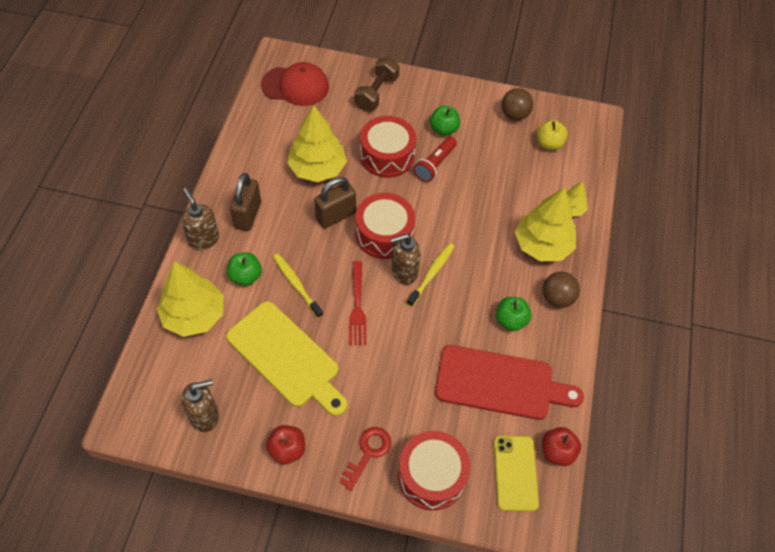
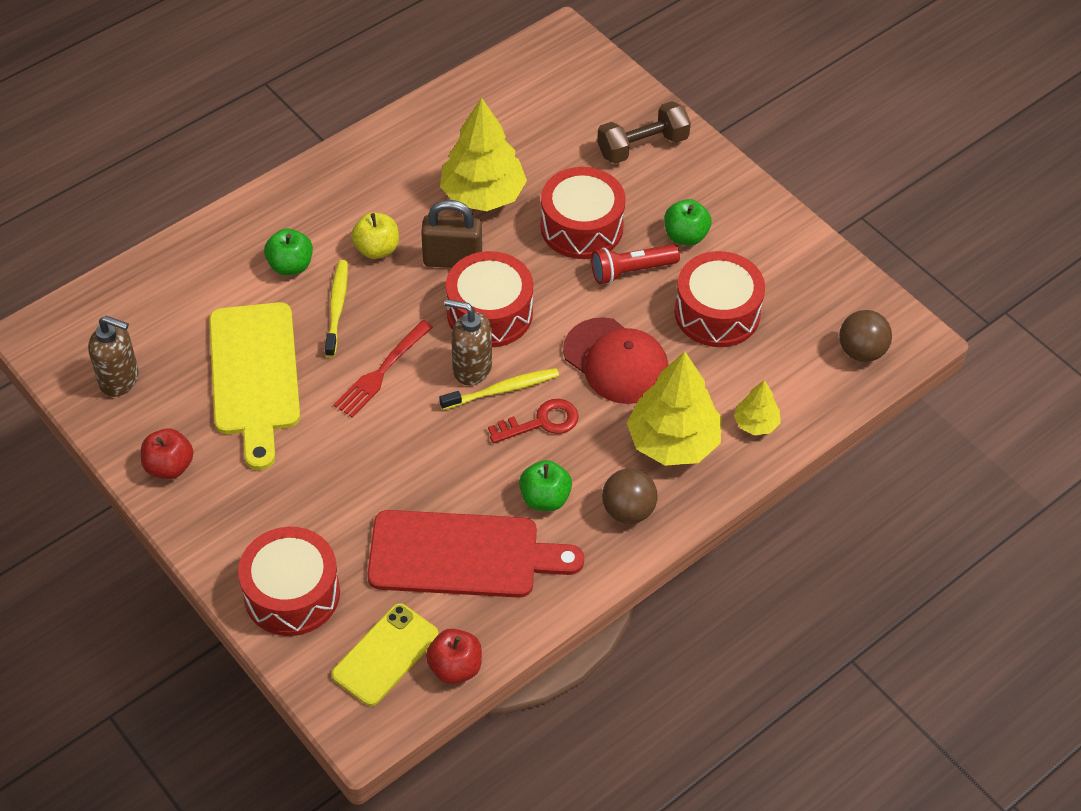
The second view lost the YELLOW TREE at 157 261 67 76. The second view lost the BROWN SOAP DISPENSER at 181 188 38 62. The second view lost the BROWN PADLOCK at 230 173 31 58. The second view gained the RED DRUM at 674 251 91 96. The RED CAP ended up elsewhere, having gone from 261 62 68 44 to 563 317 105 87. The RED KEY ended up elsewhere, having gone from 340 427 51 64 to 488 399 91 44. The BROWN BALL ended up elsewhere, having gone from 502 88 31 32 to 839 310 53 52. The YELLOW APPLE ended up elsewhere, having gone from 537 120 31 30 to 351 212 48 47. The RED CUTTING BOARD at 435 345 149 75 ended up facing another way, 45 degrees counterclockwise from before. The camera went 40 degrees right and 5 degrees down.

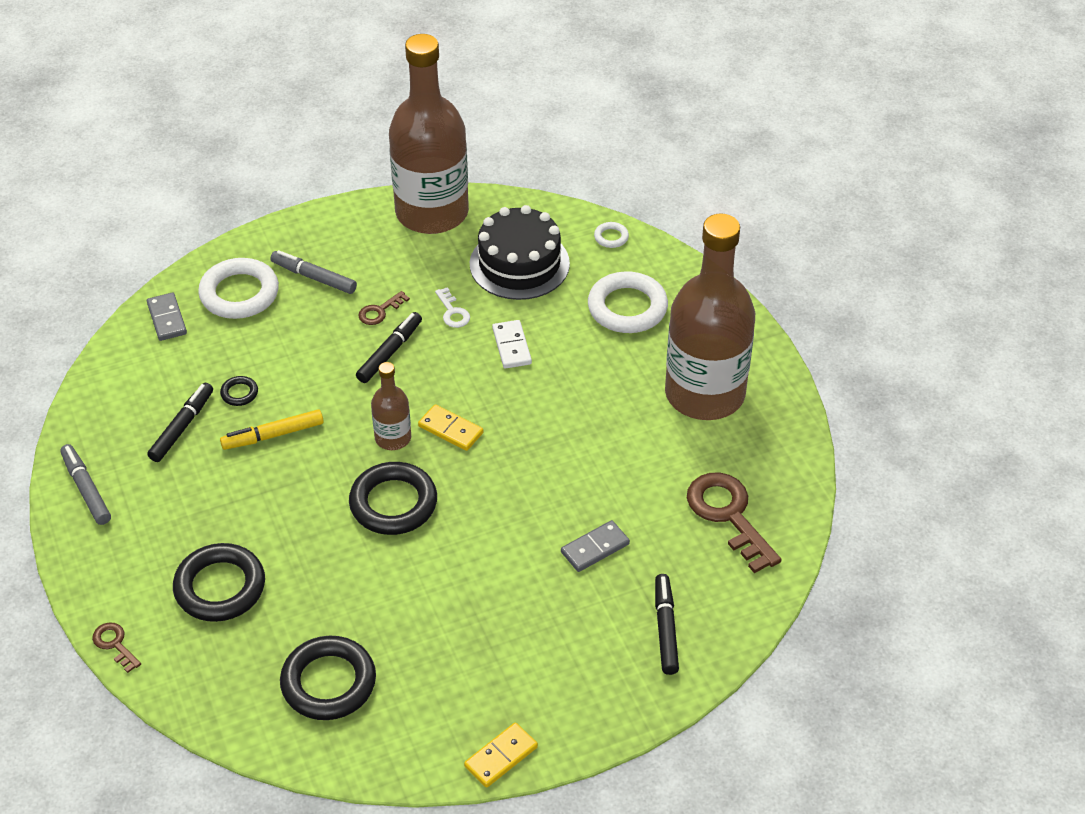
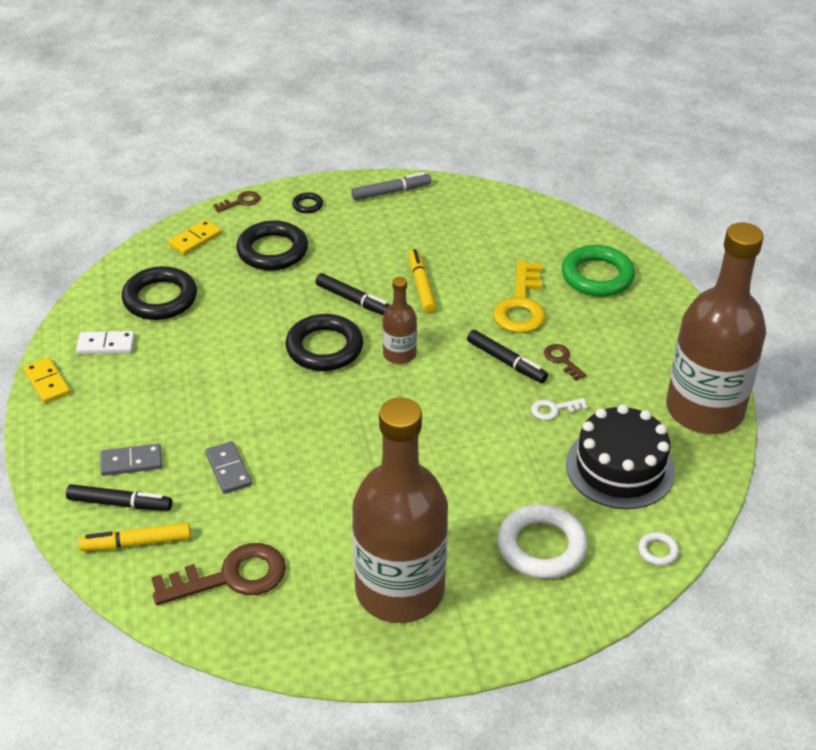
The second view lost the GREY MARKER at 270 250 87 44. The second view gained the YELLOW MARKER at 79 523 112 28. The second view gained the YELLOW KEY at 493 261 53 72. The GREY DOMINO ended up elsewhere, having gone from 147 293 40 48 to 100 444 62 32. The BLACK MARKER ended up elsewhere, having gone from 147 383 66 79 to 316 273 74 42. The BLACK RING ended up elsewhere, having gone from 220 376 38 30 to 292 192 31 21. The YELLOW DOMINO ended up elsewhere, having gone from 418 404 65 47 to 168 219 54 36. The WHITE DOMINO ended up elsewhere, having gone from 492 320 40 49 to 76 331 59 23. What was the WHITE RING at 198 258 81 61 turned into the GREEN RING at 562 245 73 52. The camera went 100 degrees right and 5 degrees down.

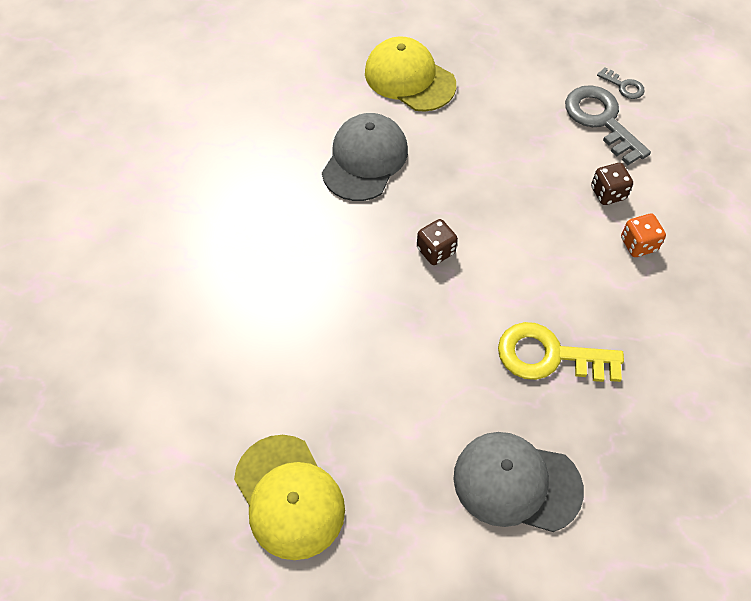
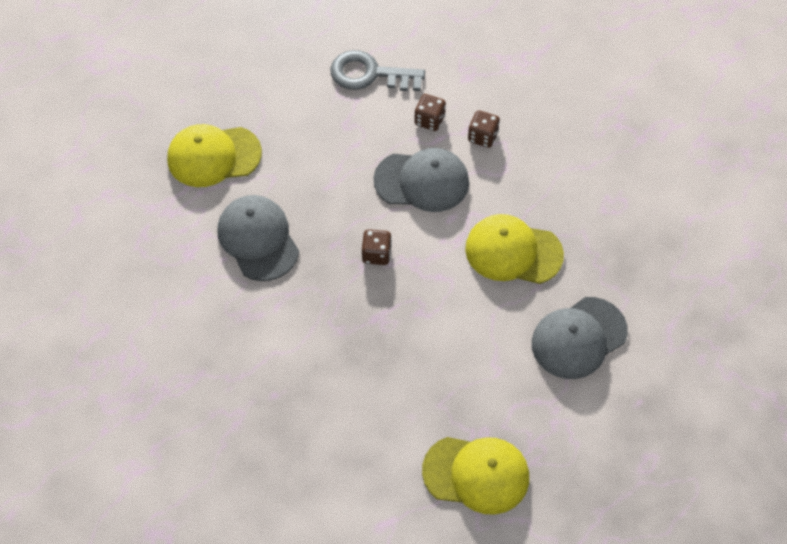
The second view lost the GREY KEY at 597 67 48 32. The second view gained the GREY CAP at 374 148 95 64. Where the YELLOW KEY stood at 498 322 126 60, the YELLOW CAP came to stand at 465 214 99 70. What was the ORANGE DICE at 621 214 45 43 turned into the BROWN DICE at 468 110 32 38. The camera went 50 degrees left and 0 degrees up.

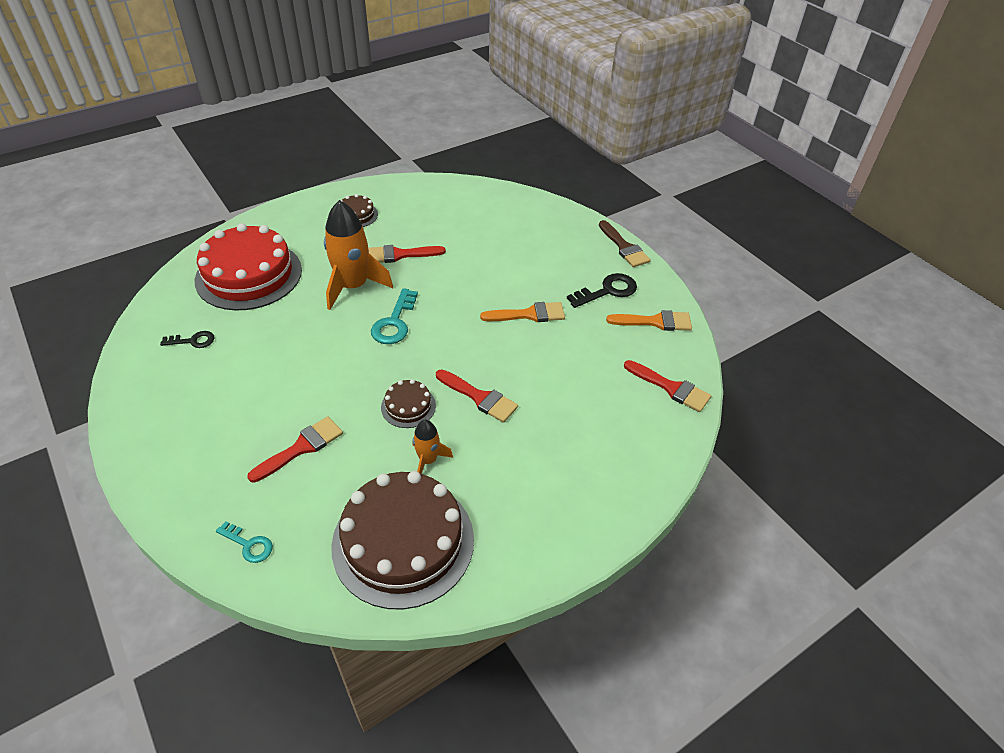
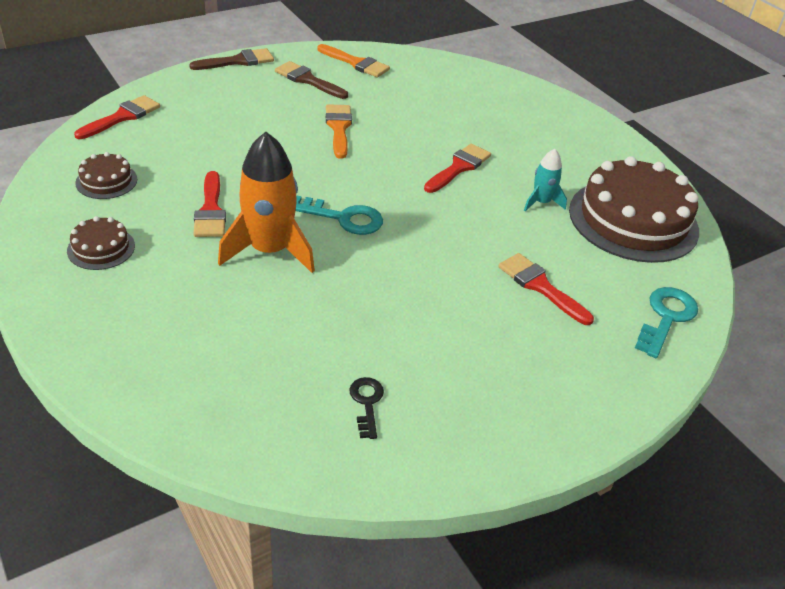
The second view lost the RED CAKE at 195 223 107 87. The BROWN CAKE ended up elsewhere, having gone from 381 379 55 49 to 75 152 62 47. The RED BRUSH ended up elsewhere, having gone from 624 360 87 52 to 74 95 86 44. Where the BLACK KEY stood at 567 273 70 35, the BROWN BRUSH came to stand at 275 61 73 38. What was the ORANGE ROCKET at 412 420 41 54 turned into the TURQUOISE ROCKET at 524 149 43 62. The ORANGE BRUSH at 606 310 86 21 ended up facing another way, 120 degrees clockwise from before. The size of the TURQUOISE KEY at 216 521 57 42 changed by a factor of 1.62. The camera went 90 degrees left and 5 degrees down.

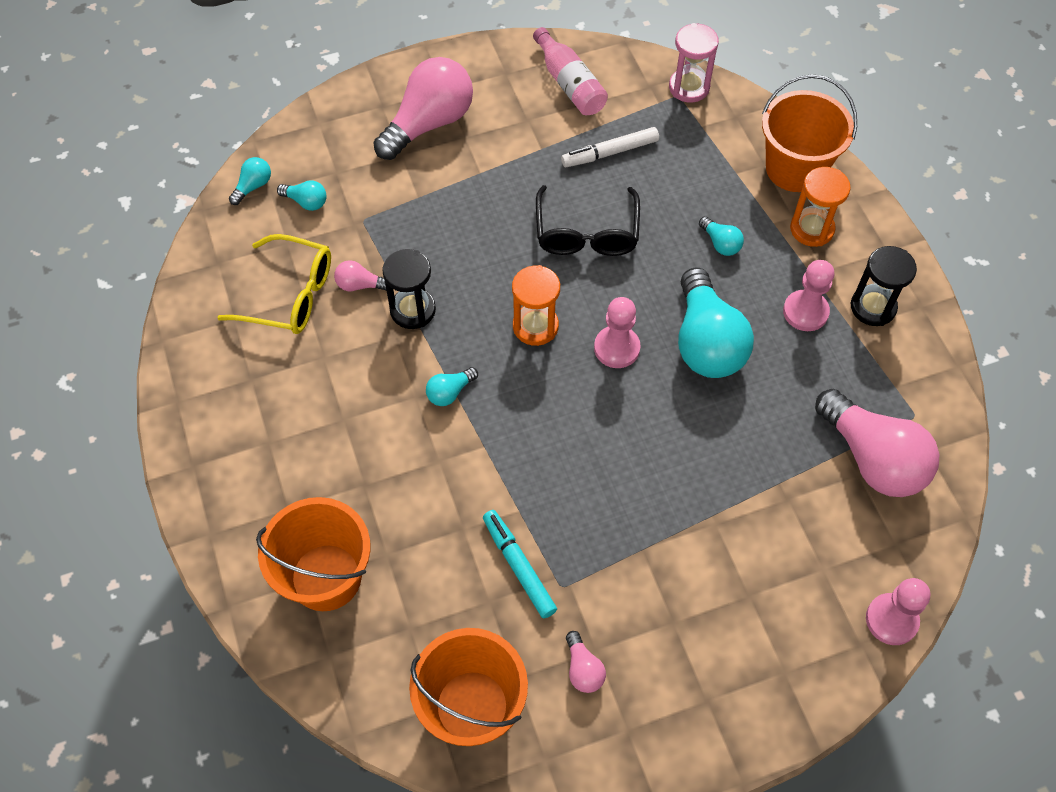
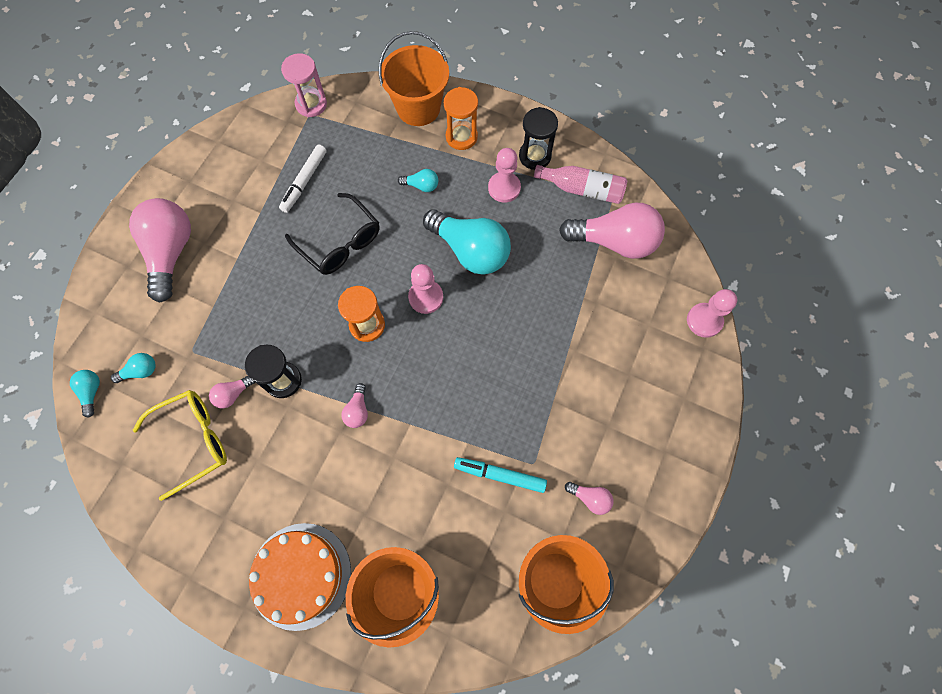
The second view gained the ORANGE CAKE at 249 523 102 108. The PINK BOTTLE ended up elsewhere, having gone from 533 27 75 88 to 534 165 93 39. What was the TURQUOISE LIGHT BULB at 426 367 52 39 turned into the PINK LIGHT BULB at 341 383 27 45. The camera went 45 degrees left and 10 degrees up.

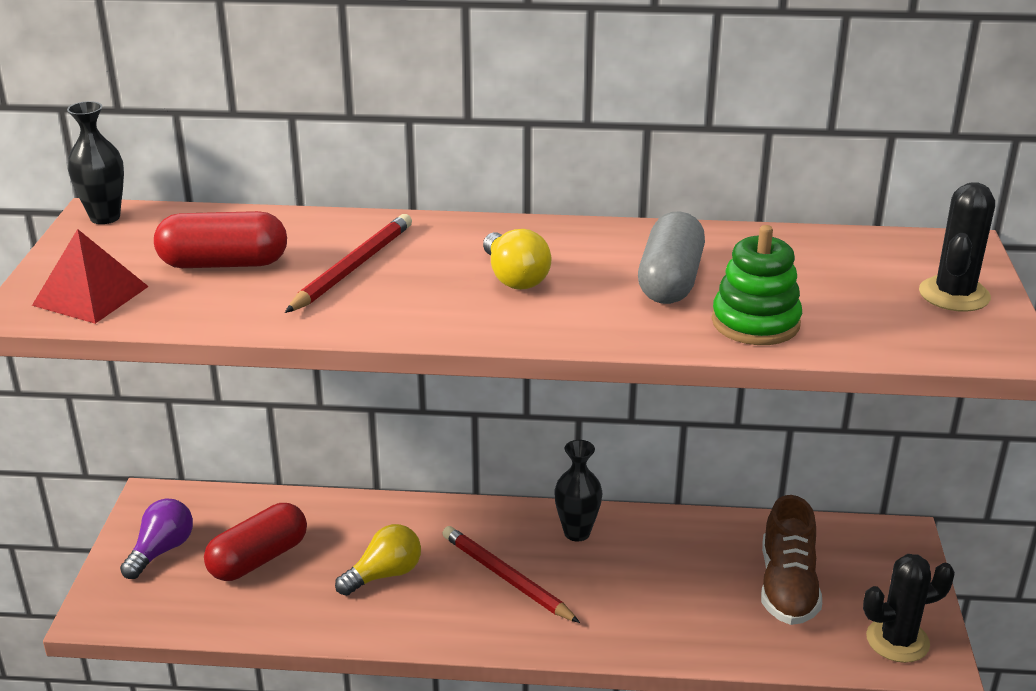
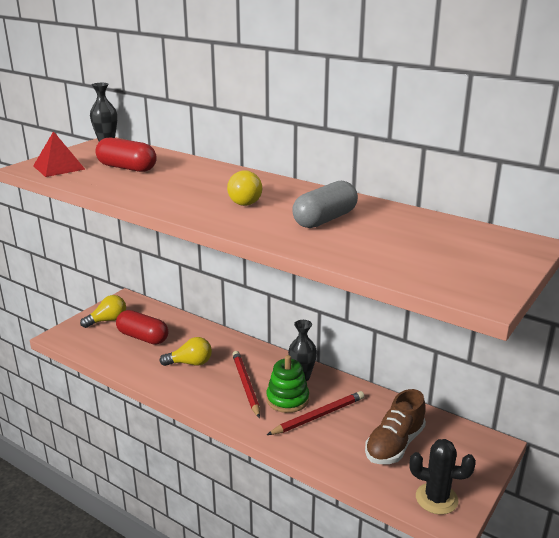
The second view lost the BLACK CACTUS at 919 182 76 130. The RED PENCIL ended up elsewhere, having gone from 285 214 127 99 to 267 391 97 44. The GREEN STACKING TOY ended up elsewhere, having gone from 712 225 90 120 to 266 355 43 58. What was the PURPLE LIGHT BULB at 120 498 73 81 turned into the YELLOW LIGHT BULB at 80 295 46 33. The RED CAPSULE at 204 503 103 78 ended up facing another way, 45 degrees clockwise from before. The camera went 30 degrees right and 5 degrees down.

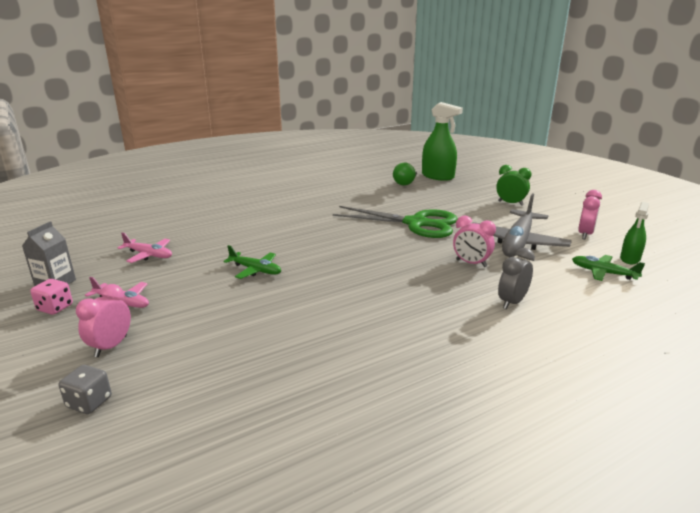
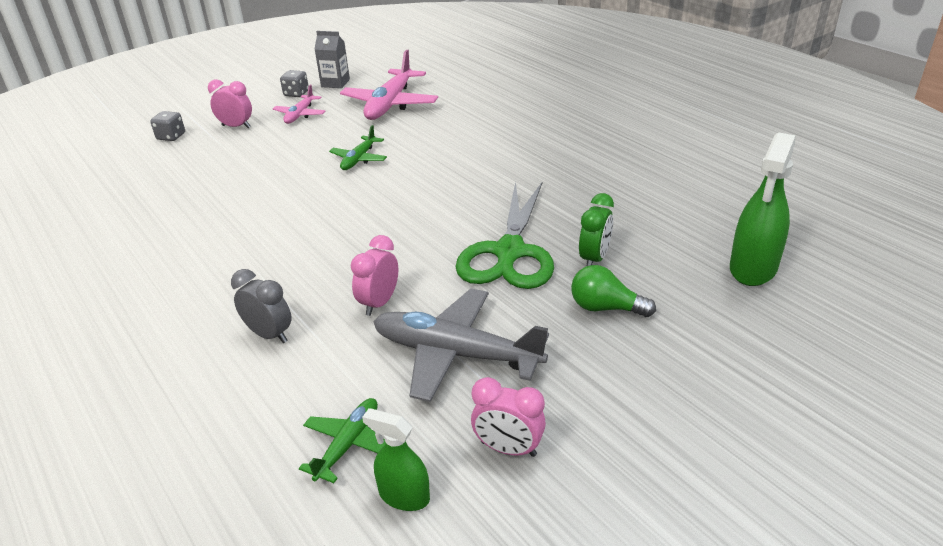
The GREEN LIGHT BULB ended up elsewhere, having gone from 393 163 24 22 to 571 265 85 52. The GREEN CLOCK ended up elsewhere, having gone from 496 165 36 41 to 579 193 35 73. What was the PINK DICE at 30 279 43 36 turned into the GREY DICE at 280 70 29 27. The size of the PINK PLANE at 118 233 54 30 changed by a factor of 1.85. The camera went 85 degrees right and 10 degrees up.

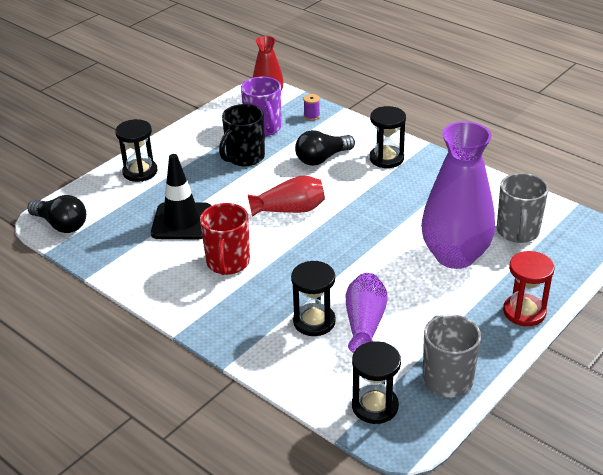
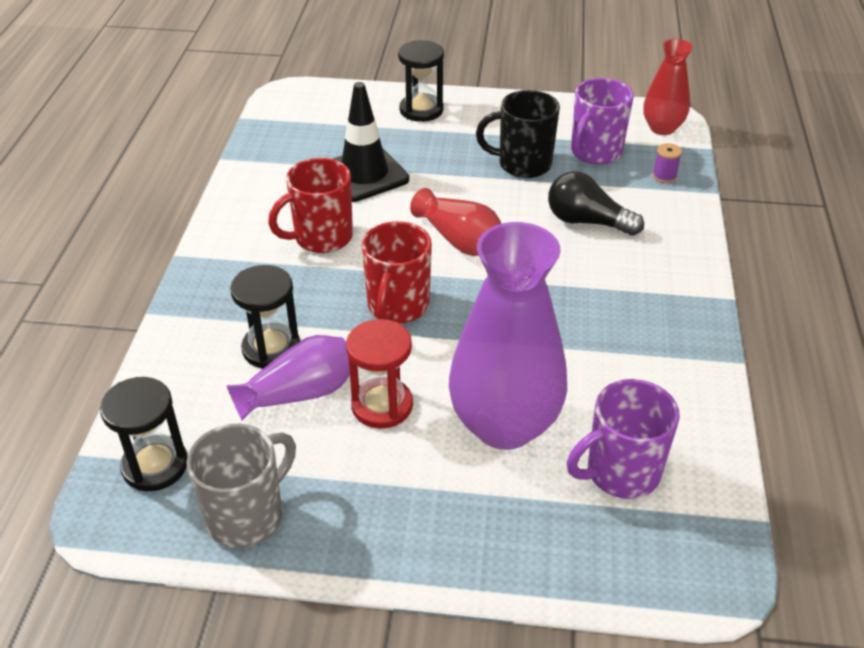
The second view lost the BLACK LIGHT BULB at 27 195 59 38. The second view lost the BLACK HOURGLASS at 369 106 37 62. The second view gained the RED MUG at 362 221 70 103. The RED HOURGLASS ended up elsewhere, having gone from 503 251 51 75 to 346 319 67 109. What was the GREY MUG at 497 173 52 70 turned into the PURPLE MUG at 567 379 113 120. The camera went 55 degrees right and 5 degrees up.

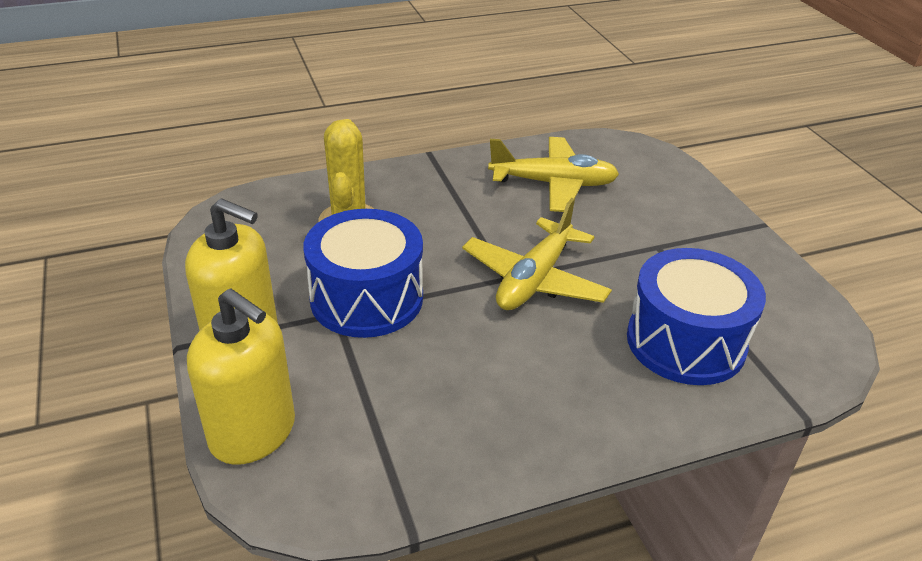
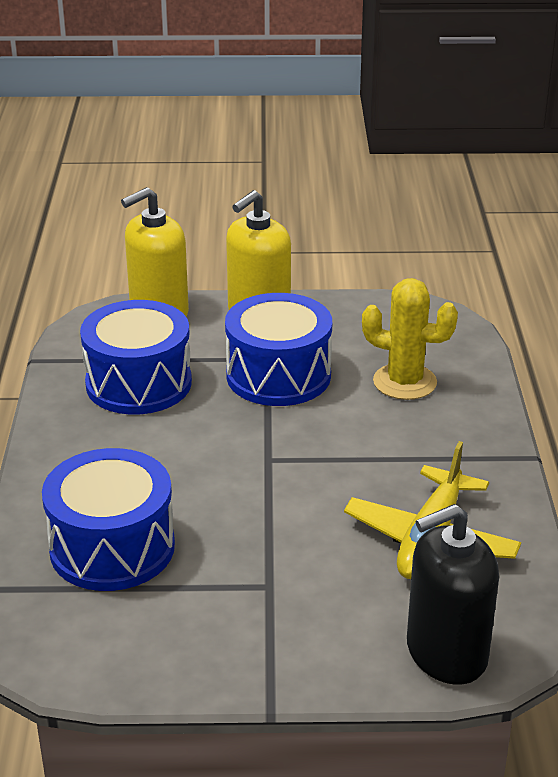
The second view lost the YELLOW PLANE at 462 198 150 112. The second view gained the BLUE DRUM at 80 300 112 115. The second view gained the BLACK SOAP DISPENSER at 407 504 92 181. The camera went 110 degrees right and 5 degrees down.

